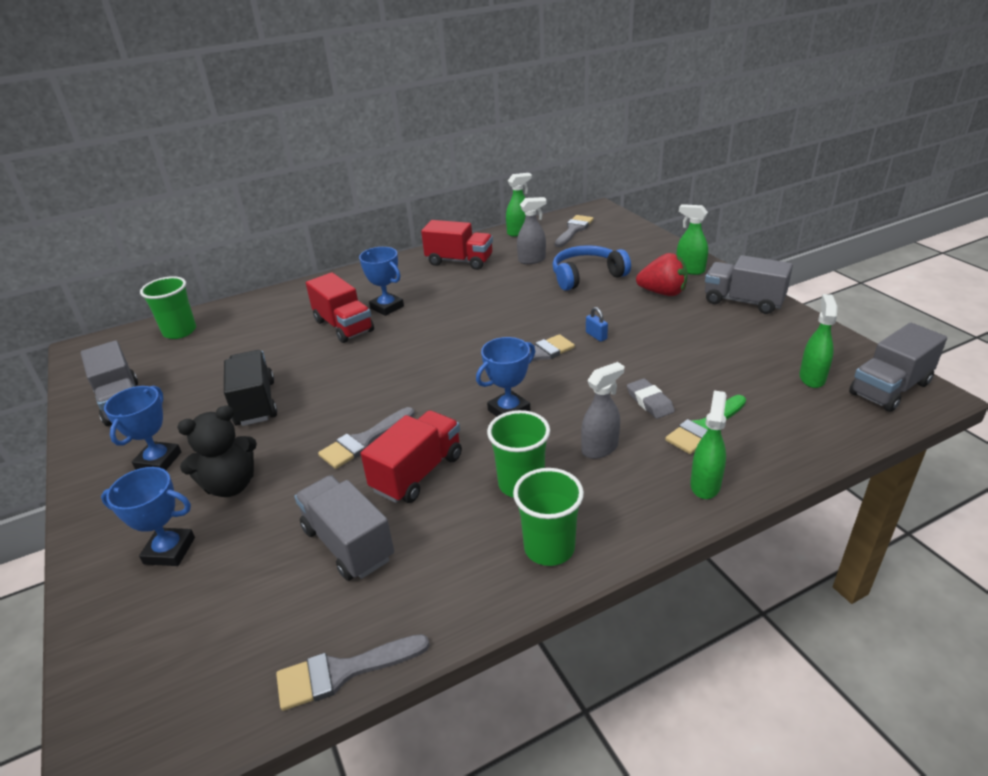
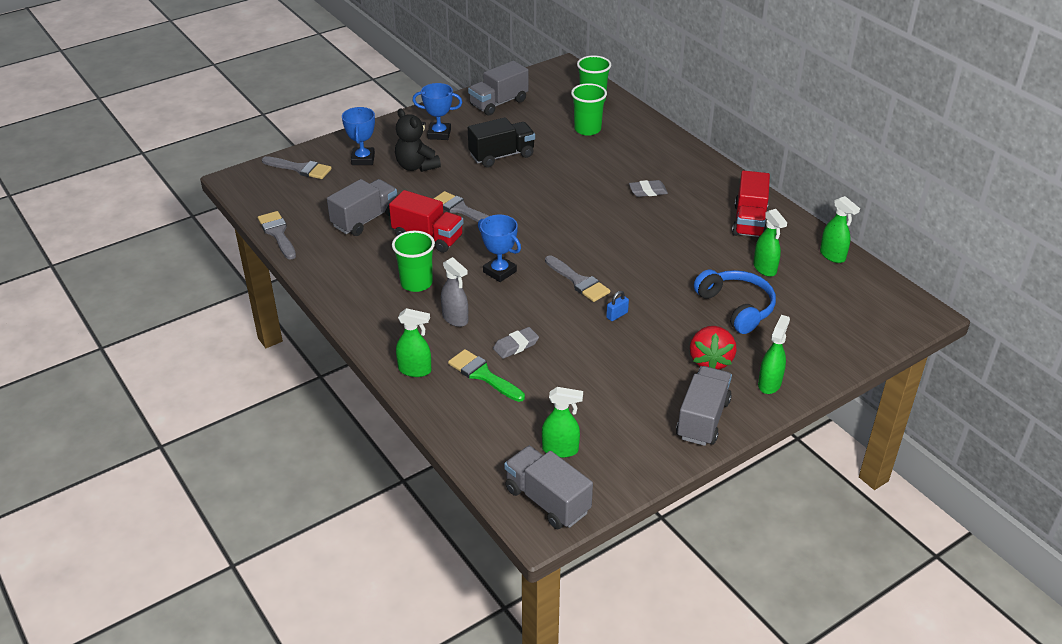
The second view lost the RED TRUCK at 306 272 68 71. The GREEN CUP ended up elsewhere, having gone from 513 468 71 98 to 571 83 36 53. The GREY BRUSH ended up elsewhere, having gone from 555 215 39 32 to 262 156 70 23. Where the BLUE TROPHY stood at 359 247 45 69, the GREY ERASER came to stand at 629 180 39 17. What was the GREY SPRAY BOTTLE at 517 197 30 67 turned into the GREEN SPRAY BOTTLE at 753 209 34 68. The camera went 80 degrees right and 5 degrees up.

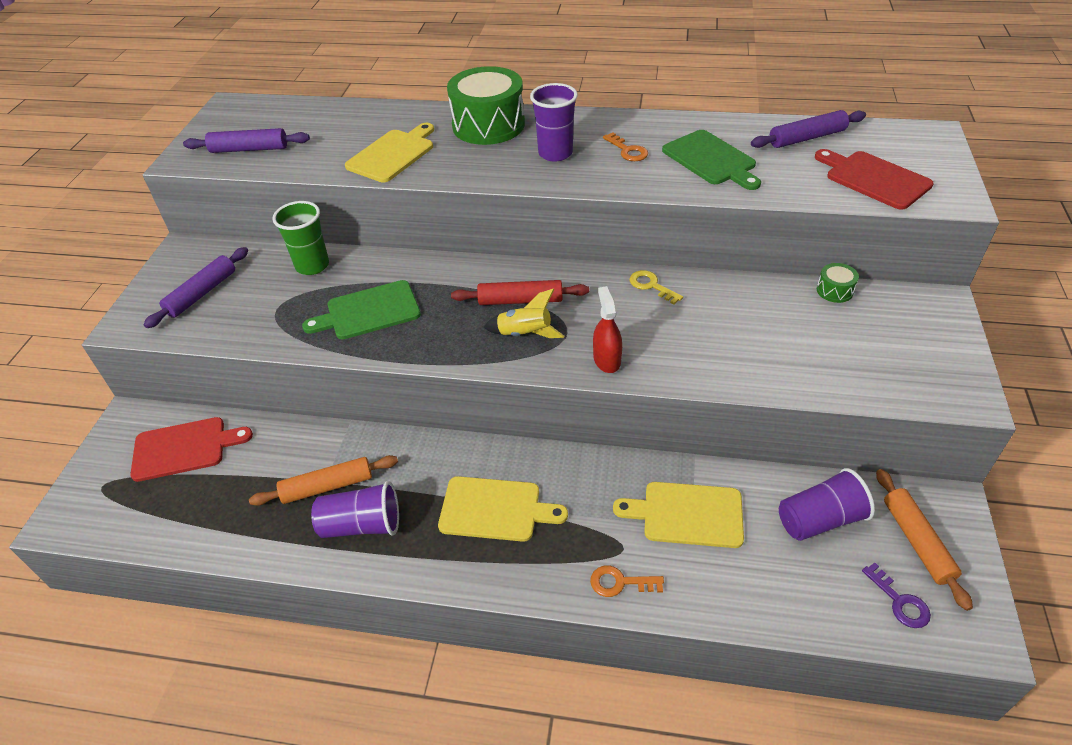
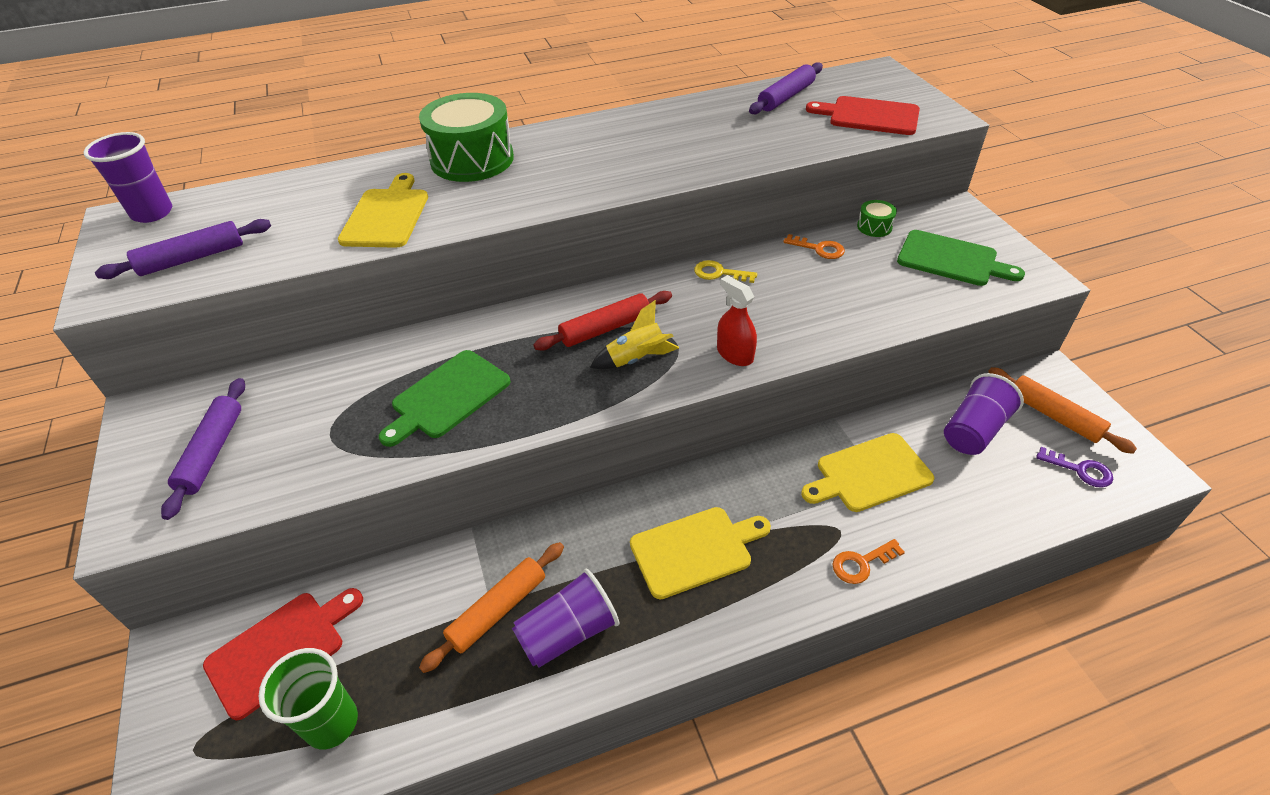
The GREEN CUP ended up elsewhere, having gone from 272 201 57 74 to 258 648 100 101. The PURPLE CUP ended up elsewhere, having gone from 530 83 48 79 to 84 132 88 91. The ORANGE KEY ended up elsewhere, having gone from 603 132 45 29 to 783 234 62 25. The GREEN CUTTING BOARD ended up elsewhere, having gone from 662 130 99 60 to 897 230 128 56. The camera went 30 degrees left and 0 degrees up.

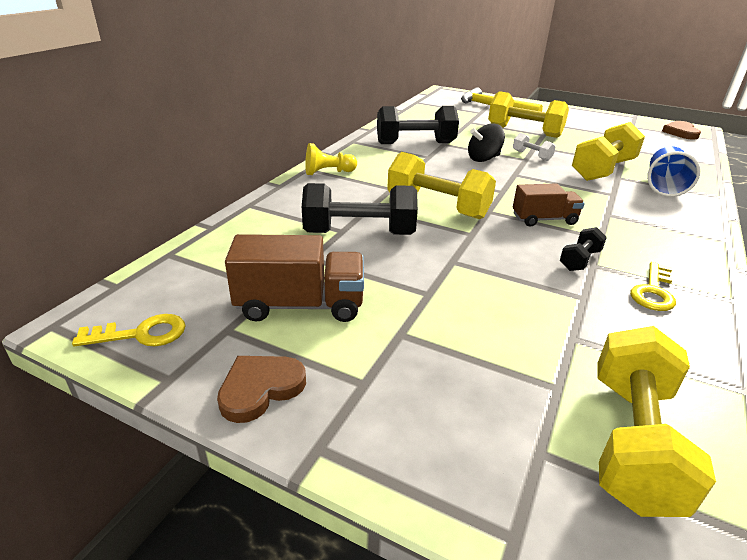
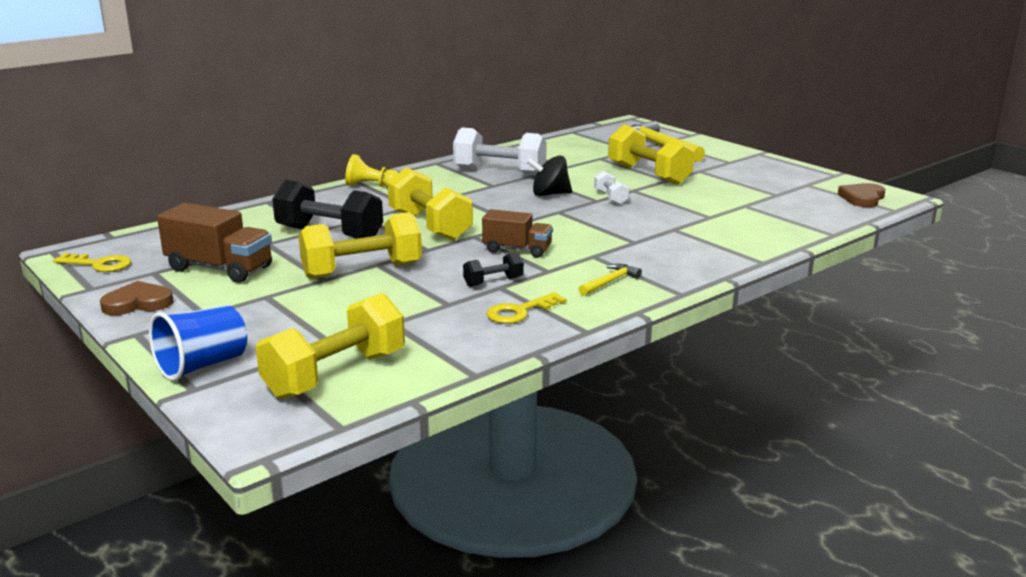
The second view gained the YELLOW HAMMER at 579 264 63 32. The YELLOW DUMBBELL ended up elsewhere, having gone from 572 122 73 59 to 298 212 124 67. The BLUE CUP ended up elsewhere, having gone from 647 146 54 51 to 149 305 98 76. What was the BLACK DUMBBELL at 377 106 82 38 turned into the WHITE DUMBBELL at 453 127 94 49. The camera went 25 degrees right and 10 degrees down.

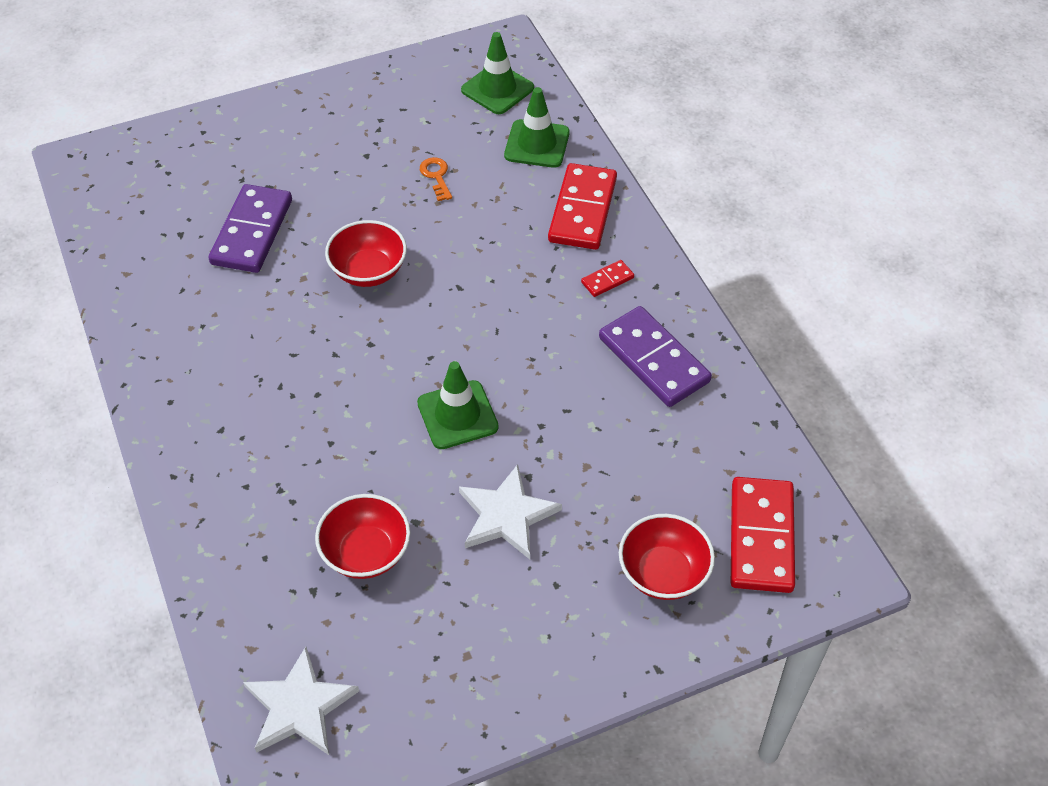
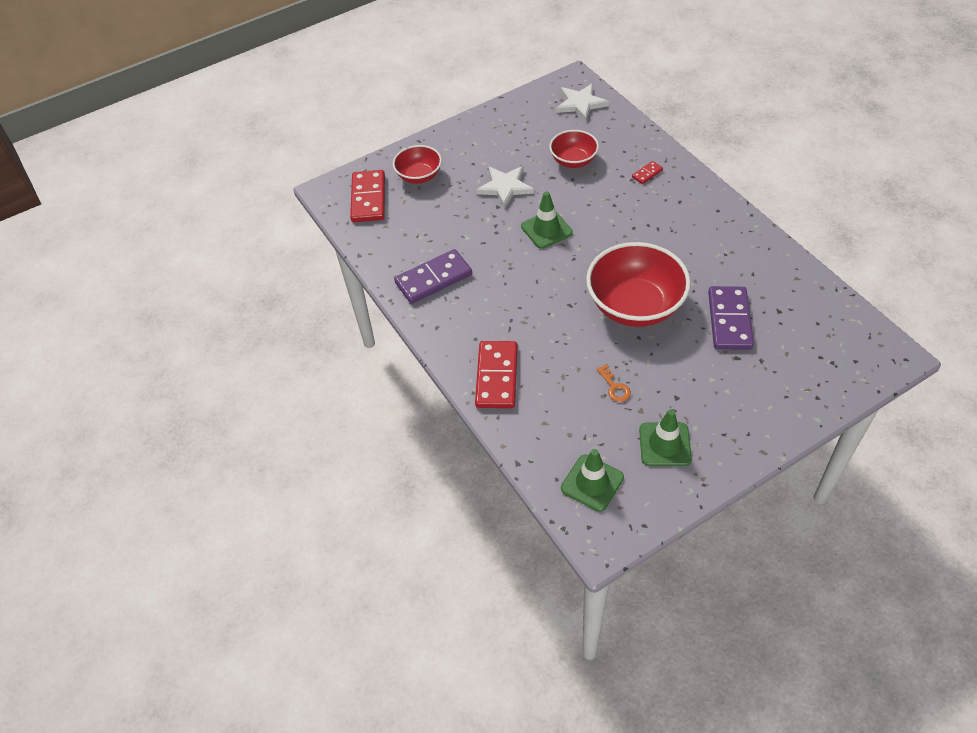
The GREEN TRAFFIC CONE ended up elsewhere, having gone from 504 87 66 81 to 639 409 53 57. The RED DOMINO ended up elsewhere, having gone from 581 260 53 37 to 632 161 31 23. The PURPLE DOMINO at 599 306 113 101 ended up facing another way, 75 degrees counterclockwise from before. The size of the RED BOWL at 325 220 82 67 changed by a factor of 1.79. The camera went 175 degrees right and 0 degrees up.

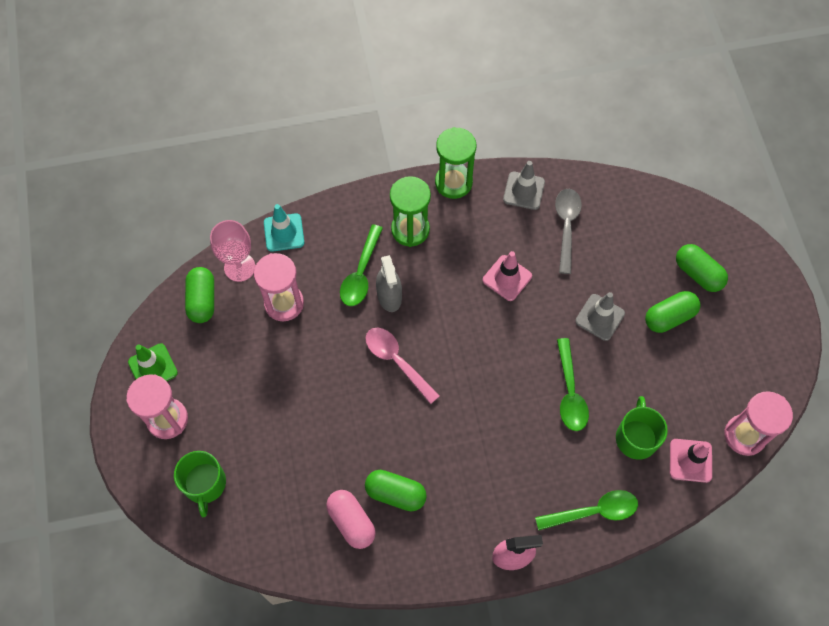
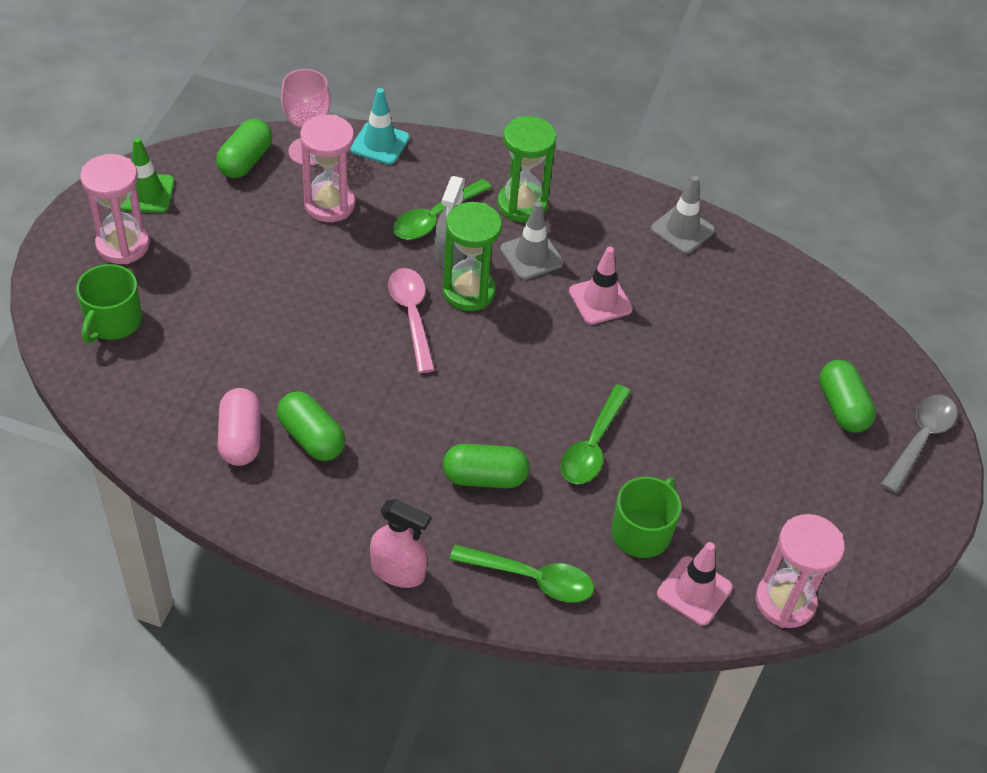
The GREEN HOURGLASS ended up elsewhere, having gone from 435 127 41 72 to 443 202 59 109. The GREY SPOON ended up elsewhere, having gone from 555 189 27 85 to 881 395 76 98. The GREY TRAFFIC CONE ended up elsewhere, having gone from 575 292 50 49 to 500 202 64 78. The GREEN CAPSULE ended up elsewhere, having gone from 645 291 56 42 to 443 444 86 44. The camera went 25 degrees right and 15 degrees down.

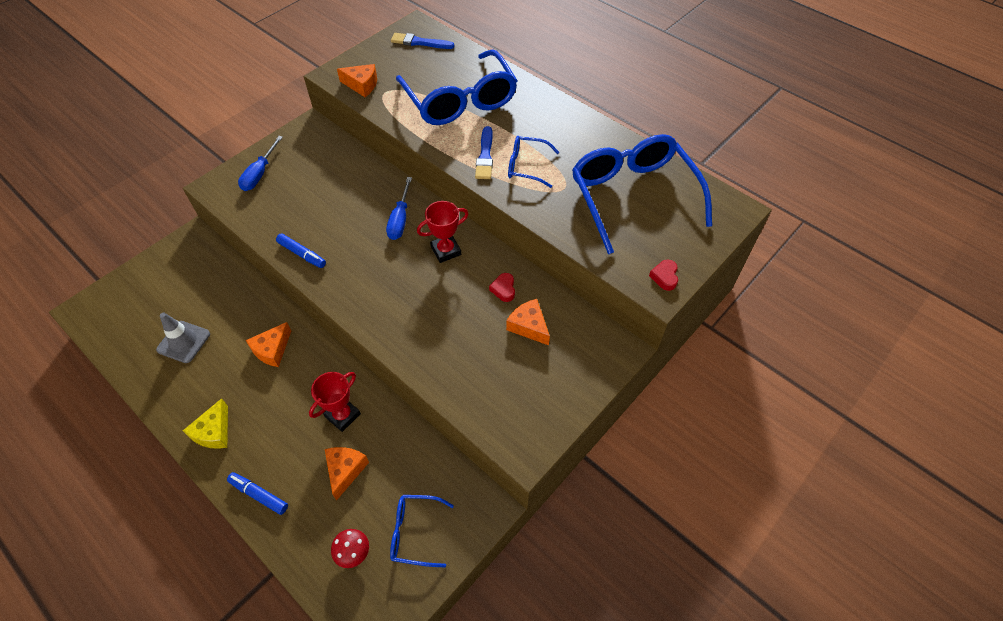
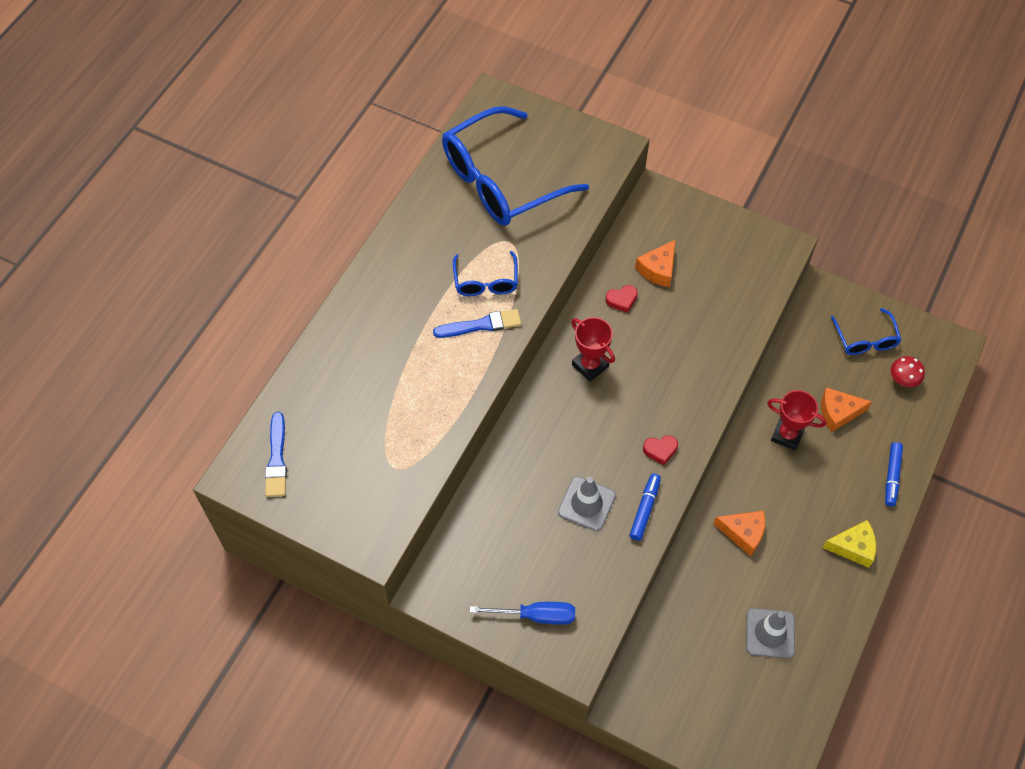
The second view lost the ORANGE CHEESE at 337 64 40 33. The second view lost the BLUE SCREWDRIVER at 386 177 26 63. The second view lost the BLUE GLASSES at 396 49 122 76. The second view gained the GREY TRAFFIC CONE at 558 477 58 54. The RED HEART ended up elsewhere, having gone from 649 259 29 32 to 643 435 35 30. The camera went 105 degrees left and 5 degrees up.

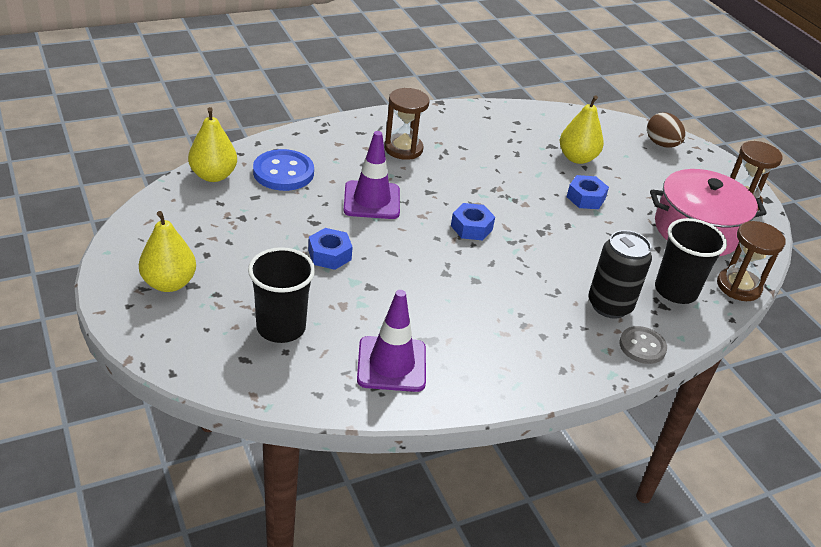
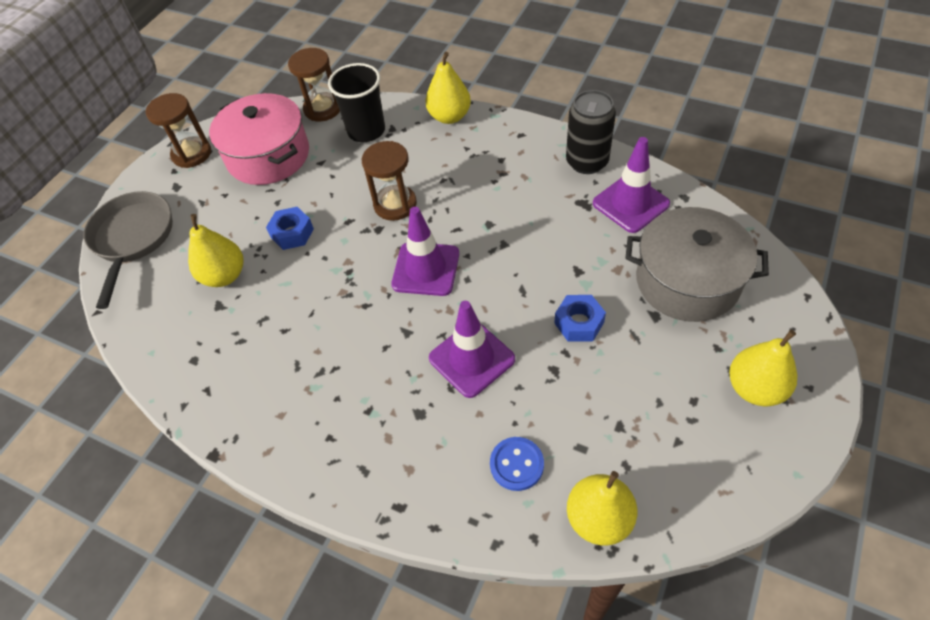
The BROWN HOURGLASS ended up elsewhere, having gone from 384 88 46 72 to 362 141 55 80. The BLACK CAN ended up elsewhere, having gone from 588 230 64 89 to 566 90 50 84. Where the BLACK CUP stood at 248 247 67 96, the GREY POT came to stand at 625 207 144 115. Where the BLUE NUT stood at 451 203 44 37, the PURPLE TRAFFIC CONE came to stand at 391 207 68 89. Where the GREY BUTTON stood at 619 326 48 38, the YELLOW PEAR came to stand at 425 52 46 72. Where the BROWN EGG stood at 647 112 38 36, the GREY PAN came to stand at 83 191 90 118. The size of the BLUE BUTTON at 253 149 61 42 changed by a factor of 0.65. The camera went 120 degrees left and 15 degrees up.

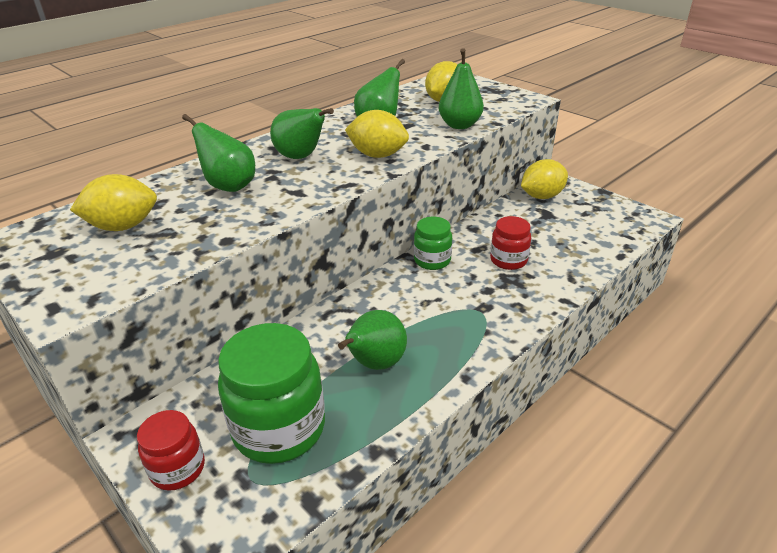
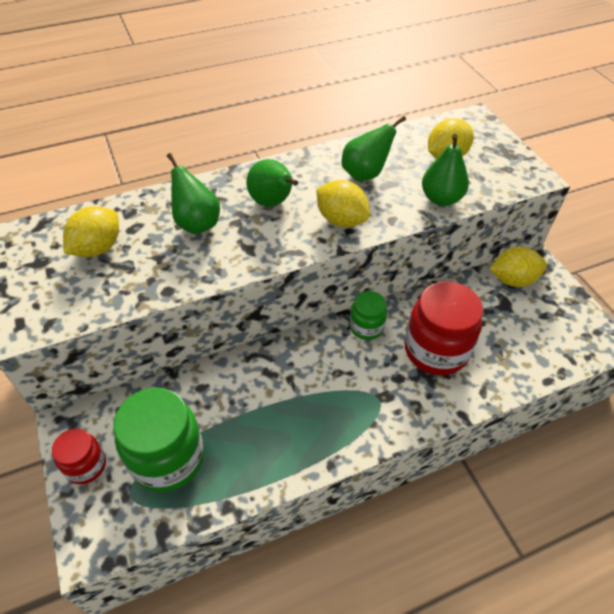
The second view lost the GREEN PEAR at 338 310 69 60. The YELLOW LEMON at 70 174 87 57 ended up facing another way, 60 degrees counterclockwise from before. The size of the RED JAR at 490 216 41 54 changed by a factor of 1.82. The camera went 20 degrees right and 15 degrees up.

